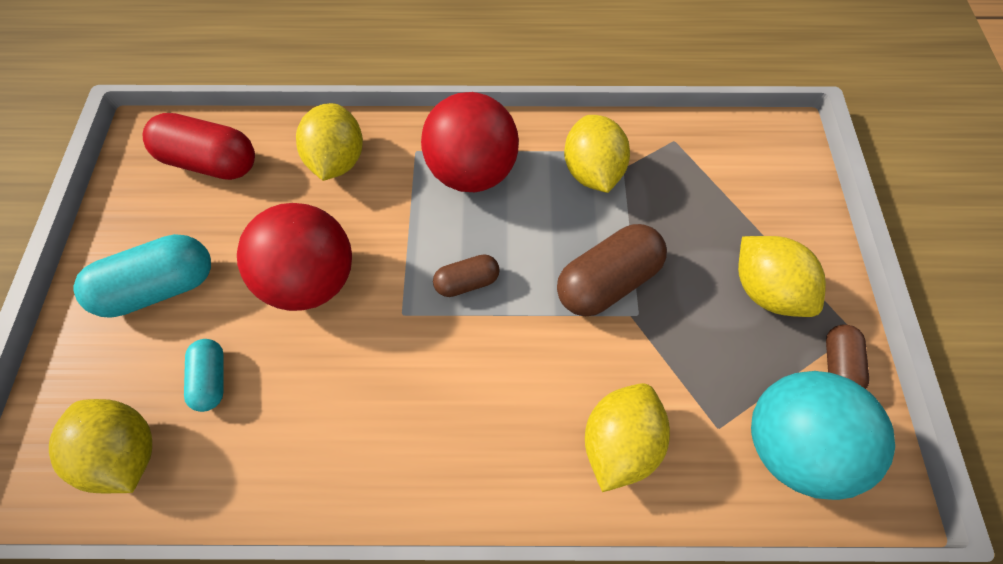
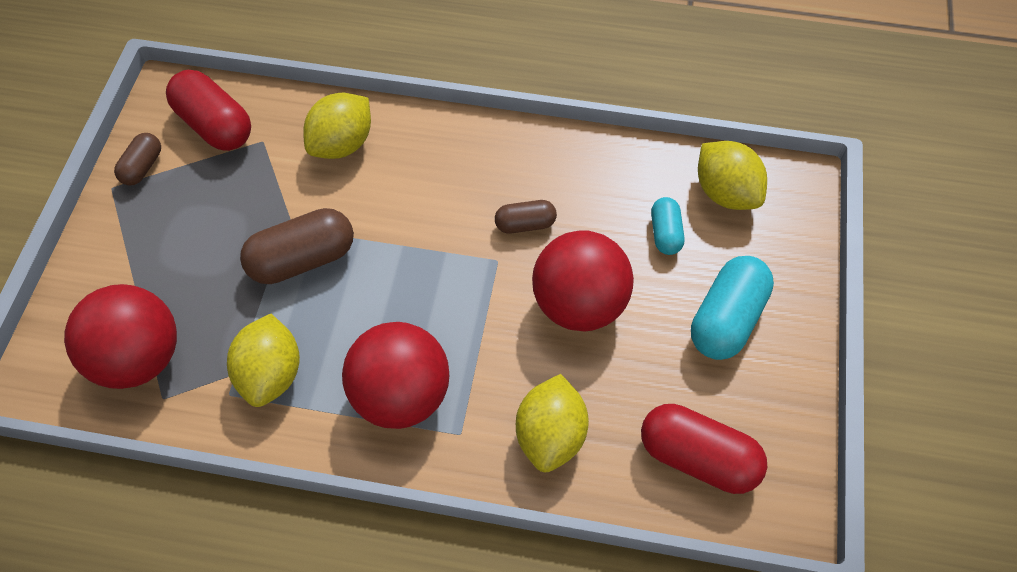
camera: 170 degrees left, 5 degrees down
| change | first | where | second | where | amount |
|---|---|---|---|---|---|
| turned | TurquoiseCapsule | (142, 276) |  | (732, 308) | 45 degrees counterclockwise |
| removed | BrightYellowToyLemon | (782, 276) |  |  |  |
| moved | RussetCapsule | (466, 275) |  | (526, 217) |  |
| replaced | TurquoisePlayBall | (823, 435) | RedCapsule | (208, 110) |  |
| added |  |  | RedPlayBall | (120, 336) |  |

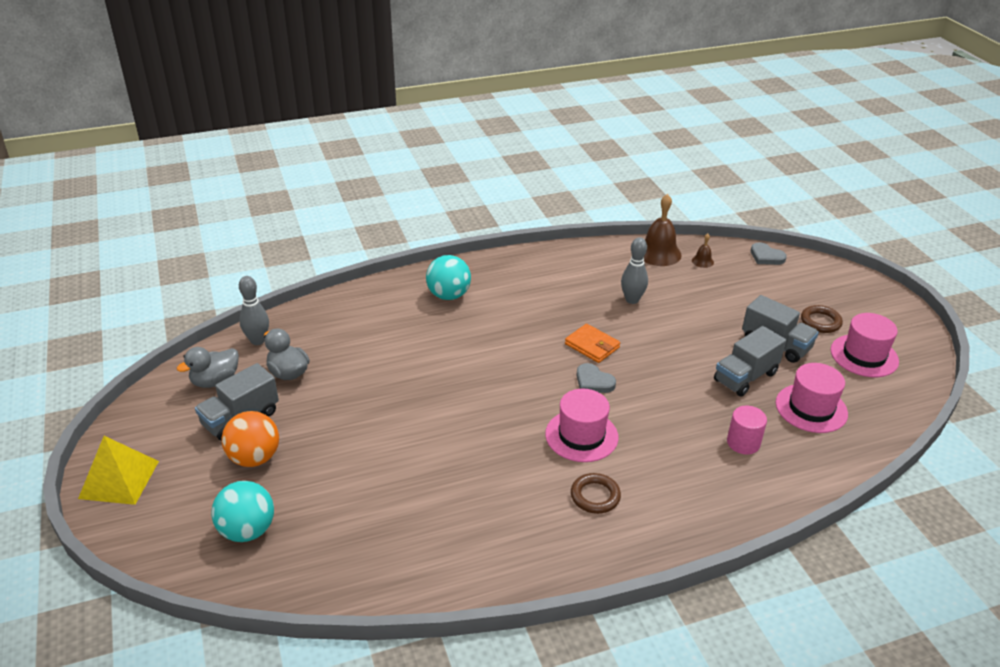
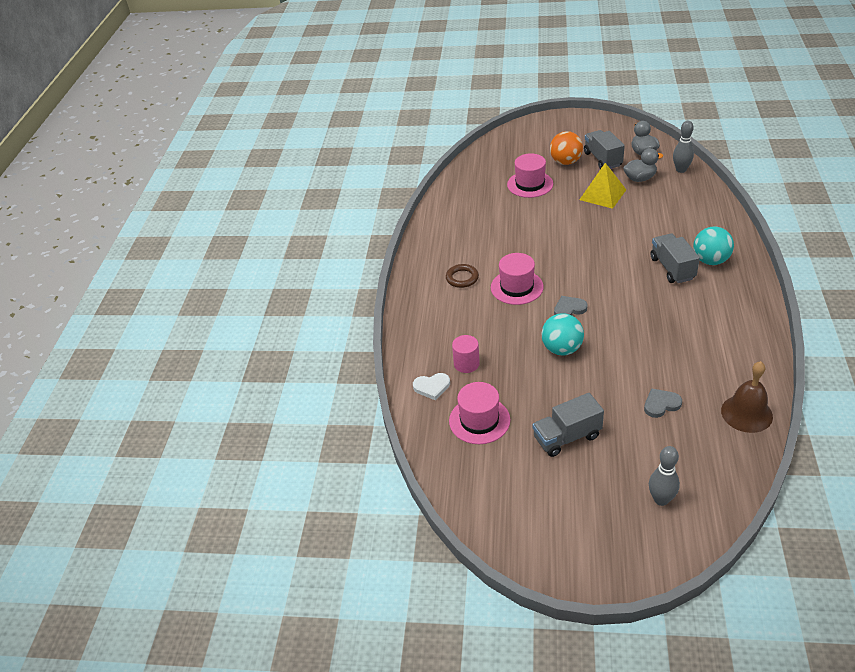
camera: 120 degrees right, 5 degrees up
| change | first | where | second | where | amount |
|---|---|---|---|---|---|
| removed | RussetBell | (703, 251) |  |  |  |
| moved | AshGreyBowlingPin | (634, 270) |  | (664, 476) |  |
| moved | AshGreyHeart | (769, 253) |  | (663, 403) |  |
| removed | RussetTorus | (822, 319) |  |  |  |
| moved | PinkTallHat | (865, 345) |  | (530, 175) |  |
| removed | OrangeColouredWallet | (592, 343) |  |  |  |
| moved | AshGreyTruck | (750, 361) |  | (675, 258) |  |
| moved | BrightYellowPyramid | (118, 470) |  | (602, 186) |  |
| moved | TurquoisePlayBall | (242, 511) |  | (562, 334) |  |
| added |  |  | PureWhiteHeart | (431, 386) |  |

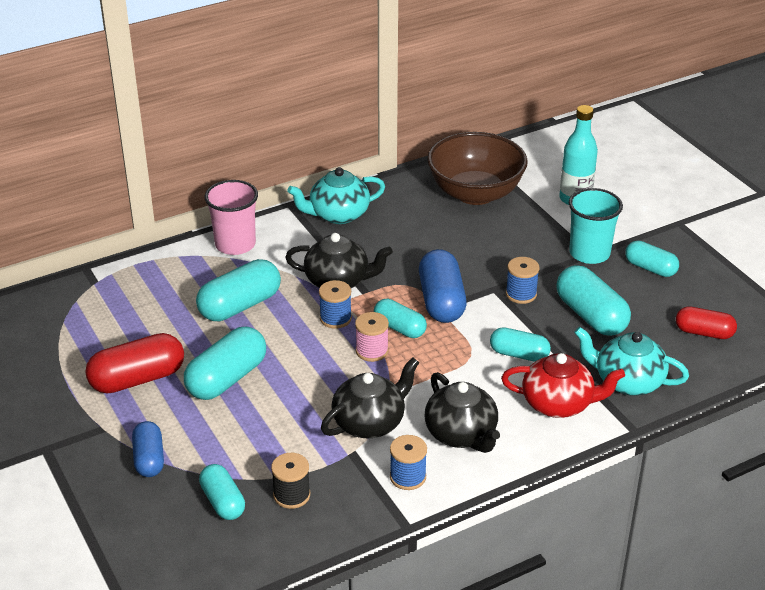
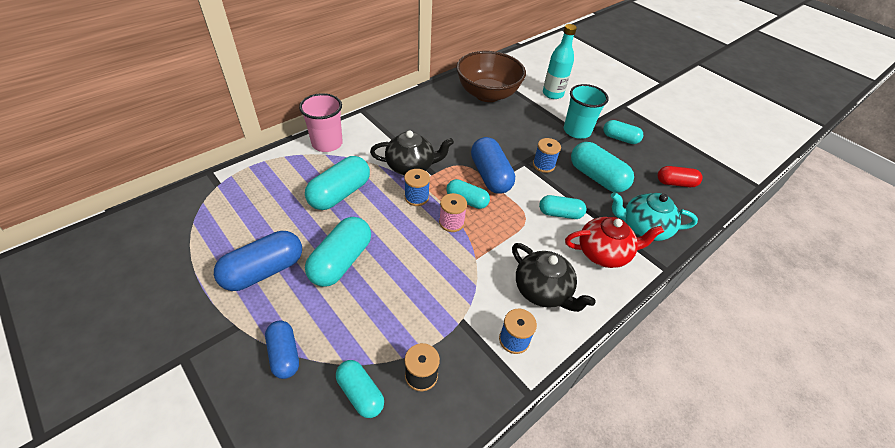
camera: 15 degrees left, 10 degrees up
| change | first | where | second | where | amount |
|---|---|---|---|---|---|
| removed | TurquoiseTeaPot | (336, 195) |  |  |  |
| recoloured | RedCapsule | (134, 363) | CobaltCapsule | (258, 261) |  |
| removed | EbonyTeaPot | (370, 398) |  |  |  |

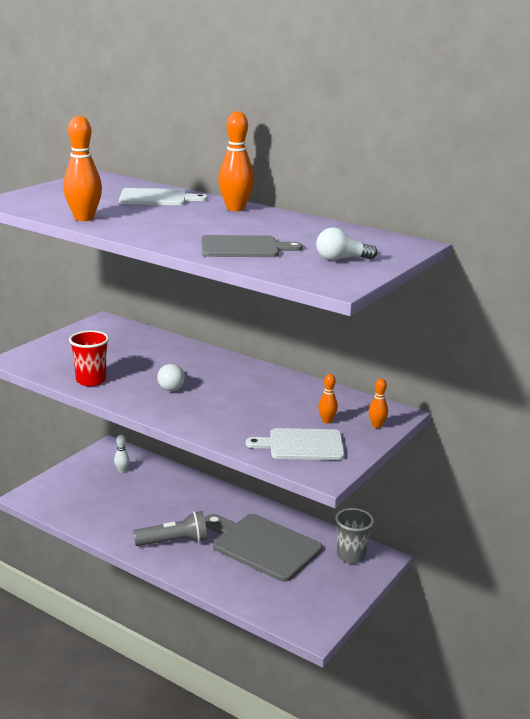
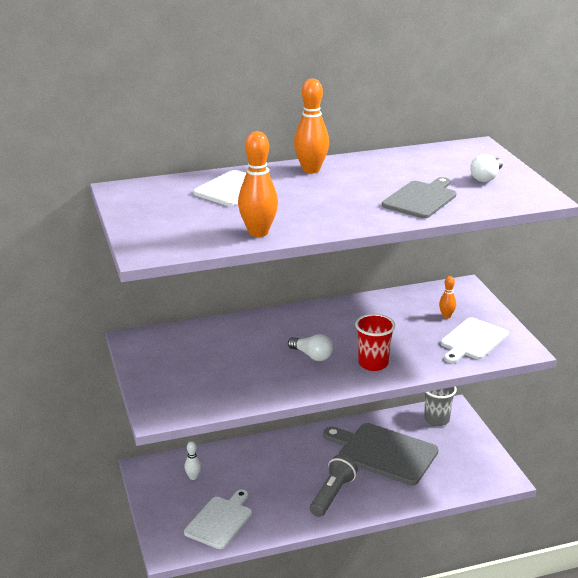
camera: 50 degrees left, 5 degrees up
| change | first | where | second | where | amount |
|---|---|---|---|---|---|
| moved | RedBeaker | (89, 358) |  | (375, 342) |  |
| removed | OrangeColouredBowlingPin | (378, 403) |  |  |  |
| turned | AshGreyBreadBoard | (263, 548) |  | (380, 454) | 45 degrees clockwise |
| added |  |  | PureWhiteBreadBoard | (218, 519) |  |

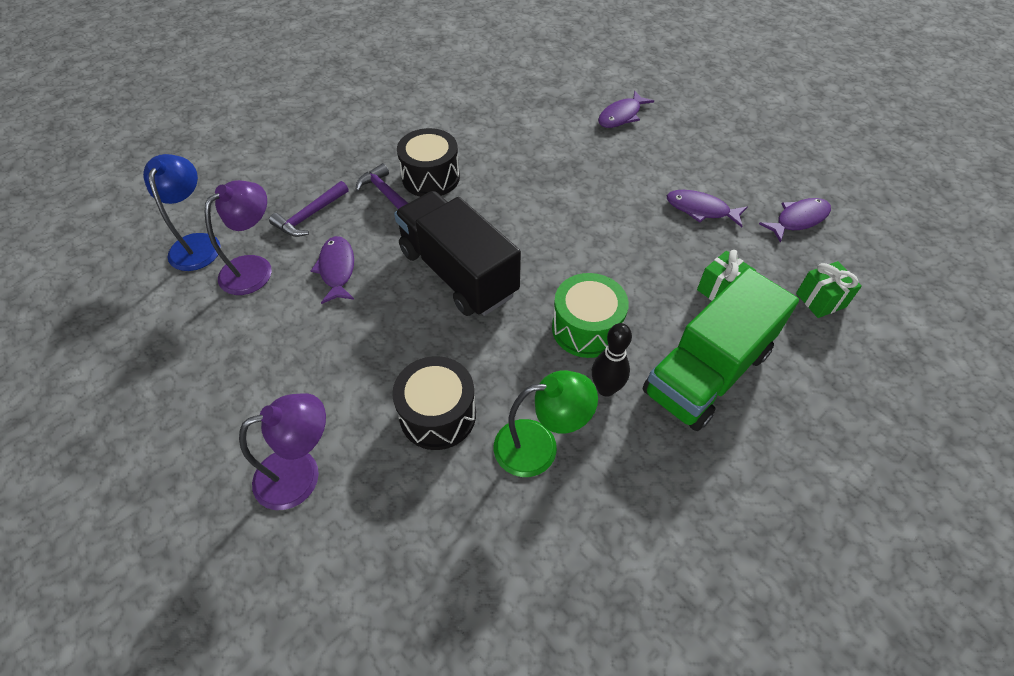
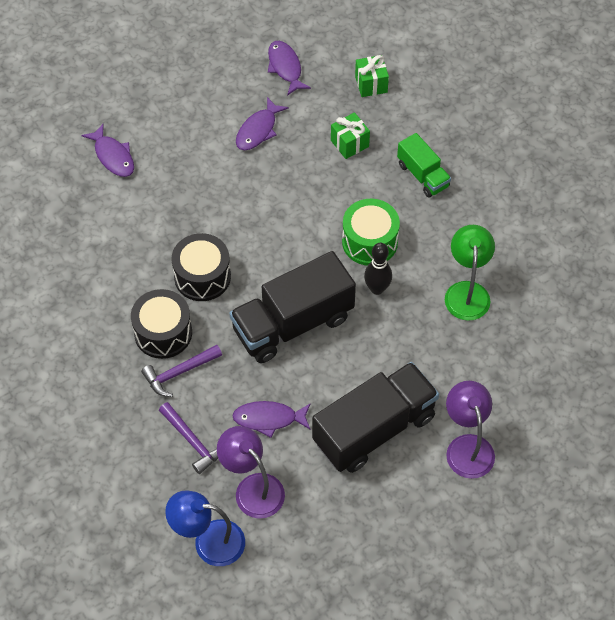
camera: 80 degrees left, 5 degrees up
| change | first | where | second | where | amount |
|---|---|---|---|---|---|
| resized | GreenTruck | (721, 349) |  | (424, 165) | x0.53 |
| moved | EbonyBowlingPin | (612, 360) |  | (378, 269) |  |
| moved | EbonyDrum | (434, 403) |  | (201, 267) |  |
| added |  |  | EbonyTruck | (375, 417) |  |

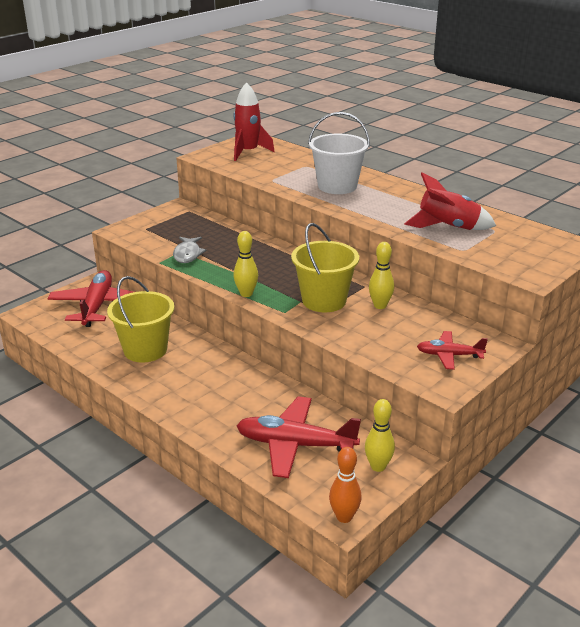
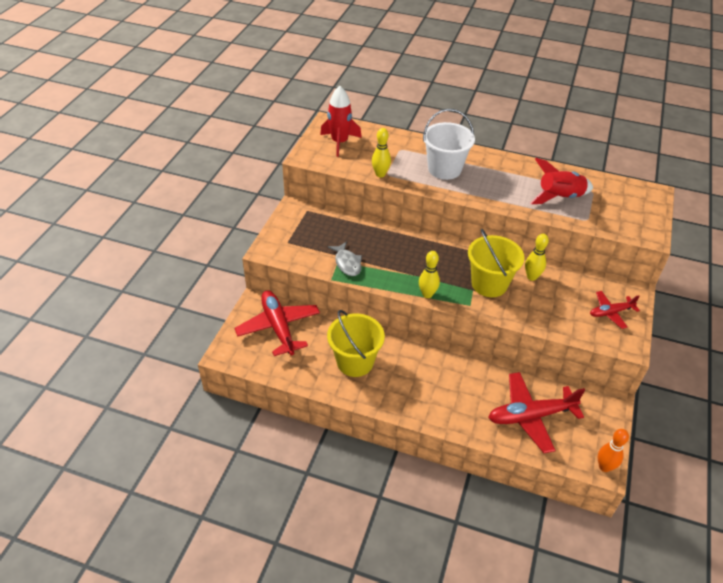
camera: 25 degrees left, 15 degrees up
| change | first | where | second | where | amount |
|---|---|---|---|---|---|
| moved | BrightYellowBowlingPin | (380, 435) |  | (381, 152) |  |

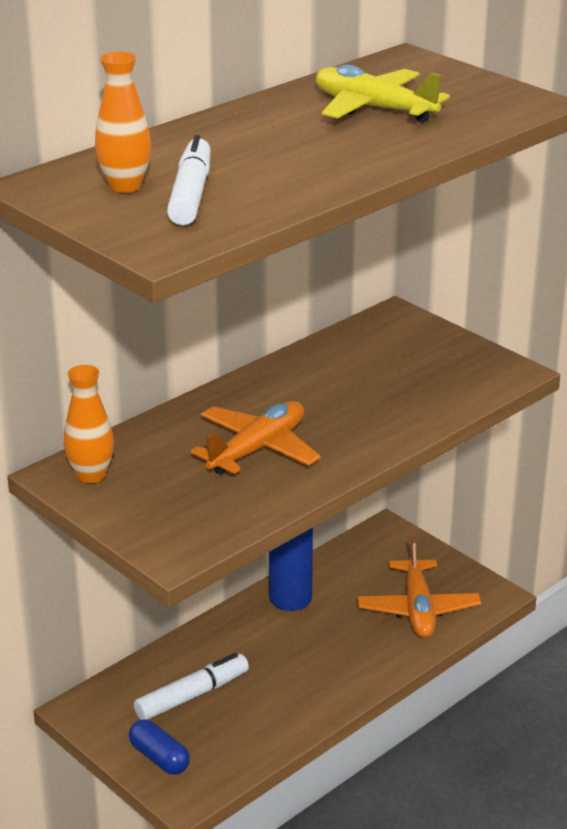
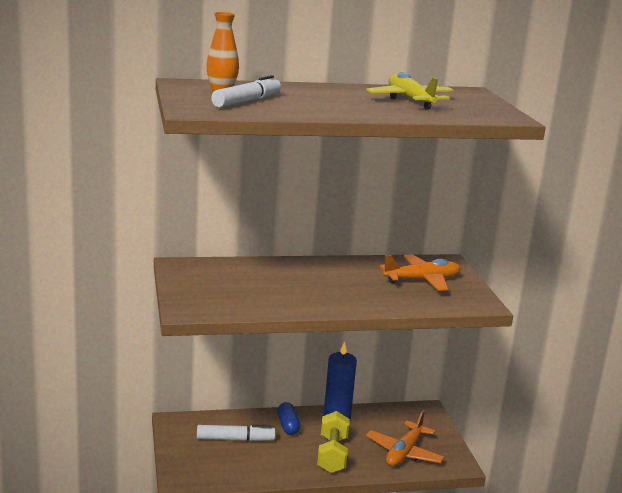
camera: 30 degrees right, 10 degrees down
| change | first | where | second | where | amount |
|---|---|---|---|---|---|
| removed | OrangeColouredVase | (89, 424) |  |  |  |
| moved | OrangeColouredPlane | (256, 438) |  | (420, 272) |  |
| moved | CobaltCapsule | (159, 747) |  | (288, 418) |  |
| added |  |  | BrightYellowHandWeight | (333, 442) |  |

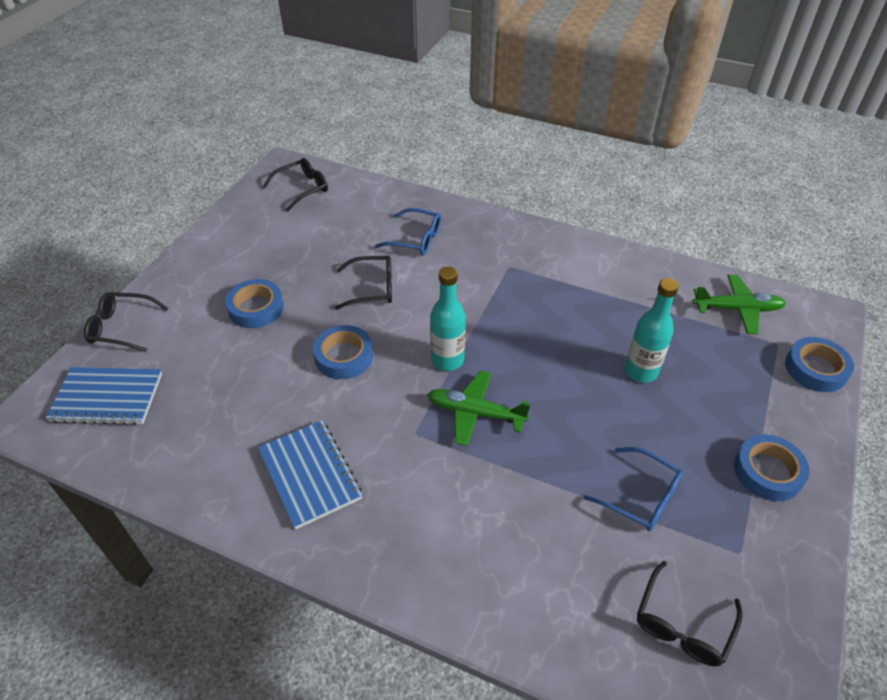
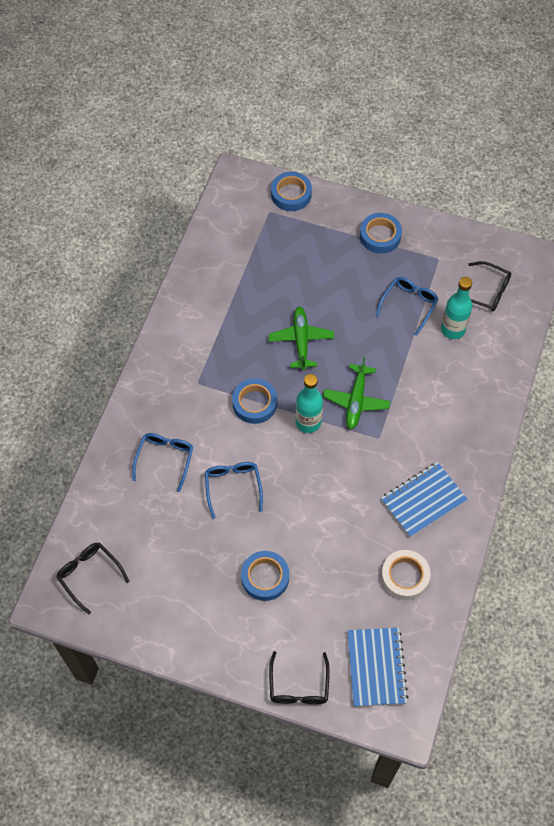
camera: 95 degrees left, 15 degrees up
| change | first | where | second | where | amount |
|---|---|---|---|---|---|
| recoloured | EbonyGlasses | (363, 283) | CobaltGlasses | (234, 490) |  |
| moved | GreenPlane | (739, 304) |  | (301, 338) |  |
| moved | TurquoiseBottle | (652, 330) |  | (456, 308) |  |
| moved | CobaltTape | (343, 352) |  | (254, 401) |  |
| added |  |  | PureWhiteTape | (405, 575) |  |

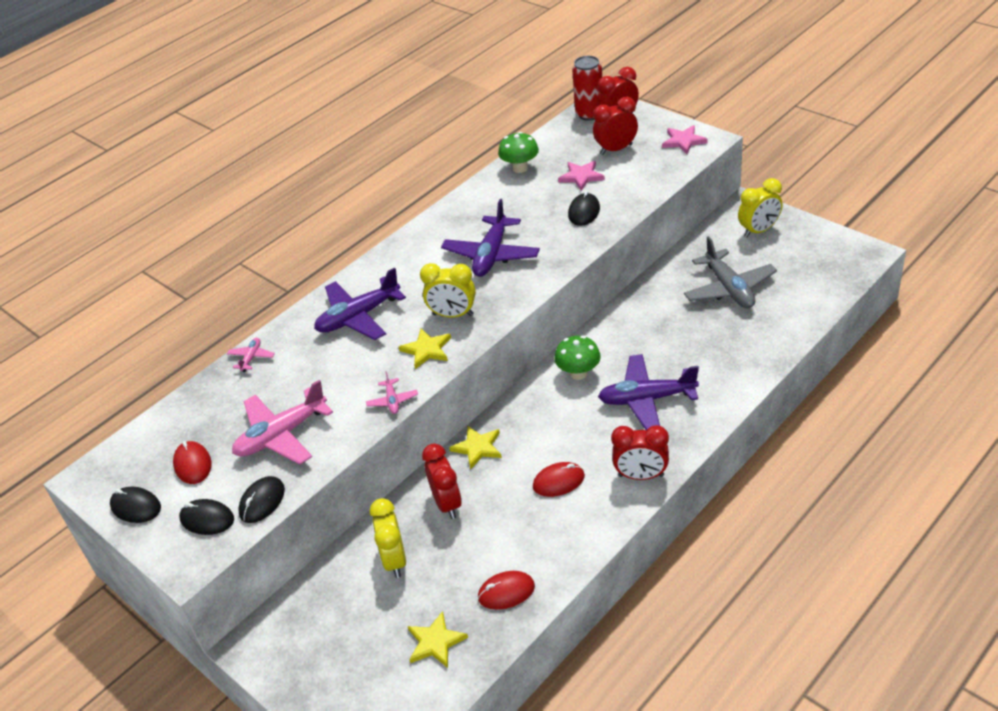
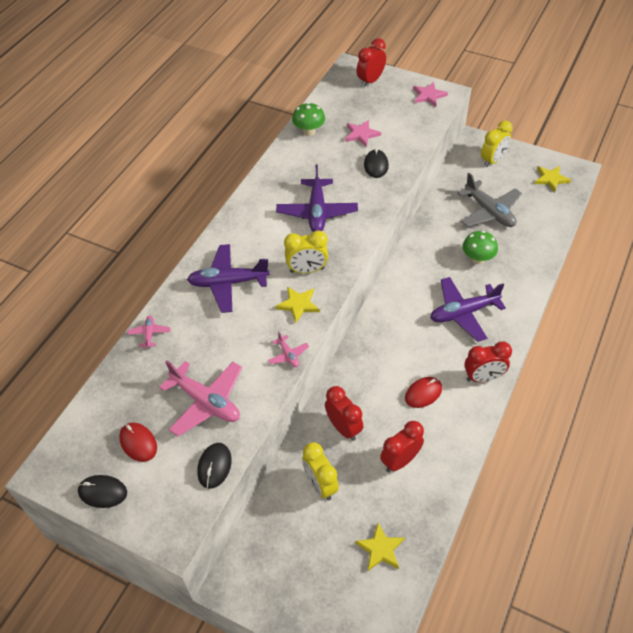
camera: 20 degrees left, 10 degrees up
| change | first | where | second | where | amount |
|---|---|---|---|---|---|
| removed | RedCan | (587, 88) |  |  |  |
| moved | RedAlarmClock | (615, 126) |  | (402, 446) |  |
| turned | RoyalPurplePlane | (360, 304) |  | (228, 278) | 45 degrees clockwise |
| moved | GreenFungus | (577, 357) |  | (480, 247) |  |
| turned | PinkPlane | (282, 422) |  | (200, 398) | 90 degrees counterclockwise |
| moved | BrightYellowStarShape | (475, 447) |  | (552, 179) |  |
| removed | EbonyMouse | (206, 517) |  |  |  |
| removed | RedMouse | (506, 590) |  |  |  |

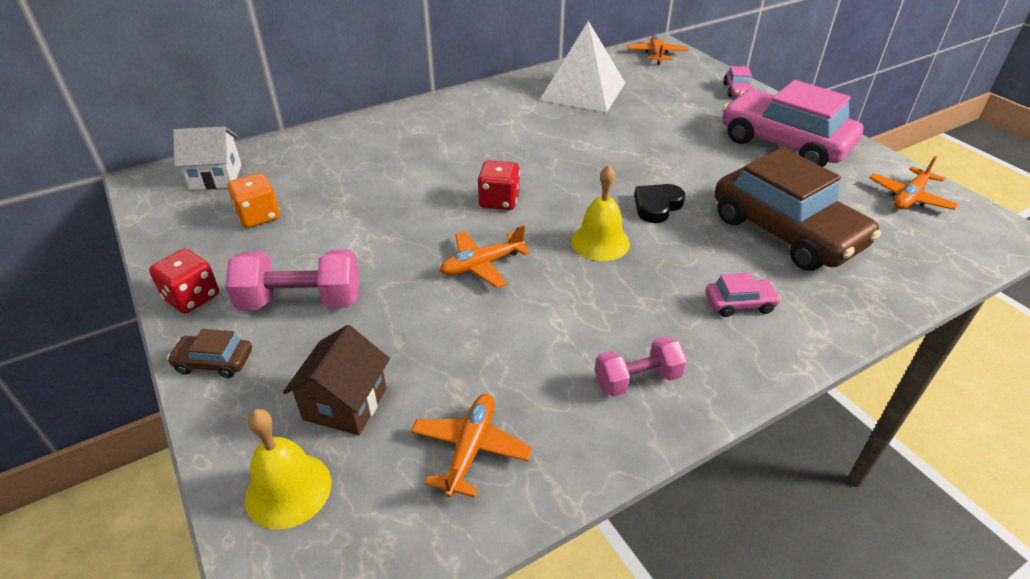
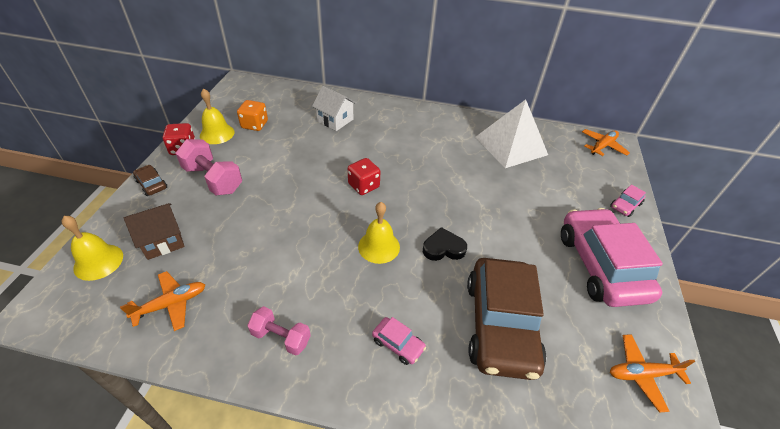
camera: 40 degrees right, 5 degrees up
| change | first | where | second | where | amount |
|---|---|---|---|---|---|
| moved | PureWhiteCottage | (207, 158) |  | (334, 108) |  |
| removed | OrangeColouredPlane | (484, 256) |  |  |  |
| added |  |  | BrightYellowBell | (217, 116) |  |

